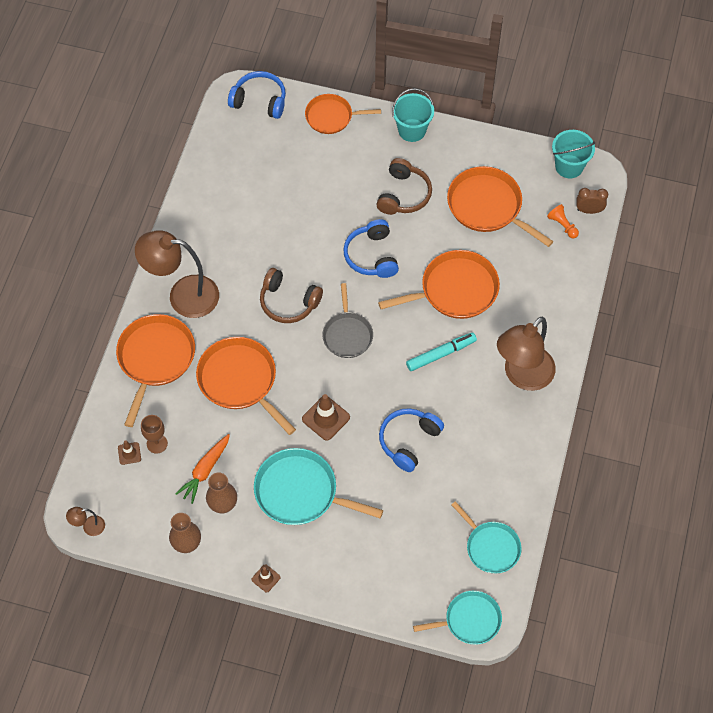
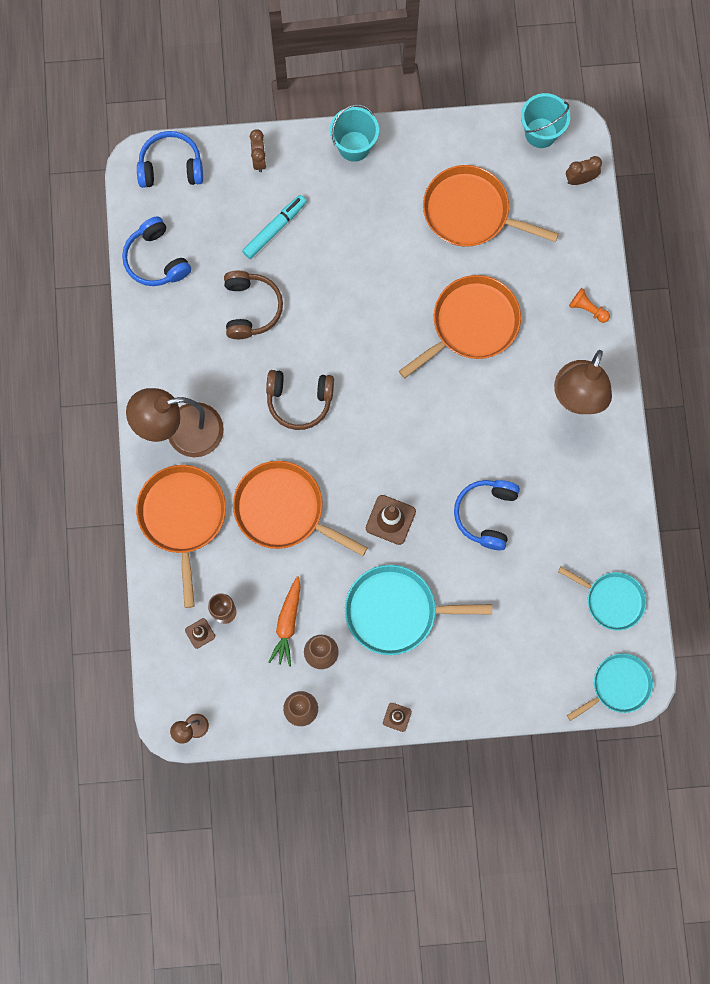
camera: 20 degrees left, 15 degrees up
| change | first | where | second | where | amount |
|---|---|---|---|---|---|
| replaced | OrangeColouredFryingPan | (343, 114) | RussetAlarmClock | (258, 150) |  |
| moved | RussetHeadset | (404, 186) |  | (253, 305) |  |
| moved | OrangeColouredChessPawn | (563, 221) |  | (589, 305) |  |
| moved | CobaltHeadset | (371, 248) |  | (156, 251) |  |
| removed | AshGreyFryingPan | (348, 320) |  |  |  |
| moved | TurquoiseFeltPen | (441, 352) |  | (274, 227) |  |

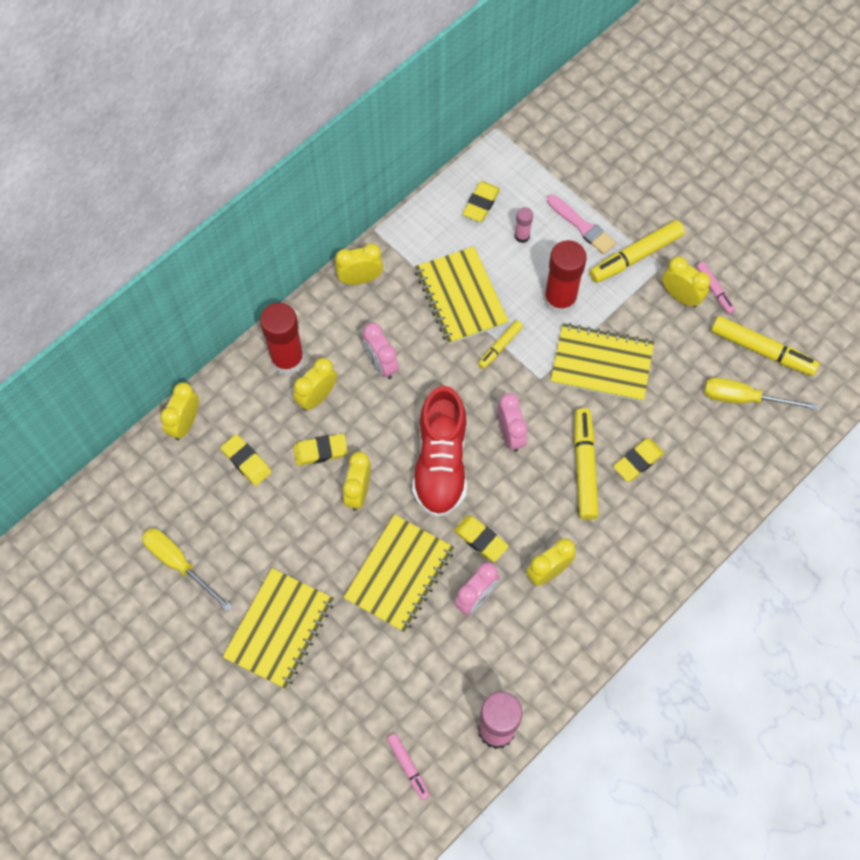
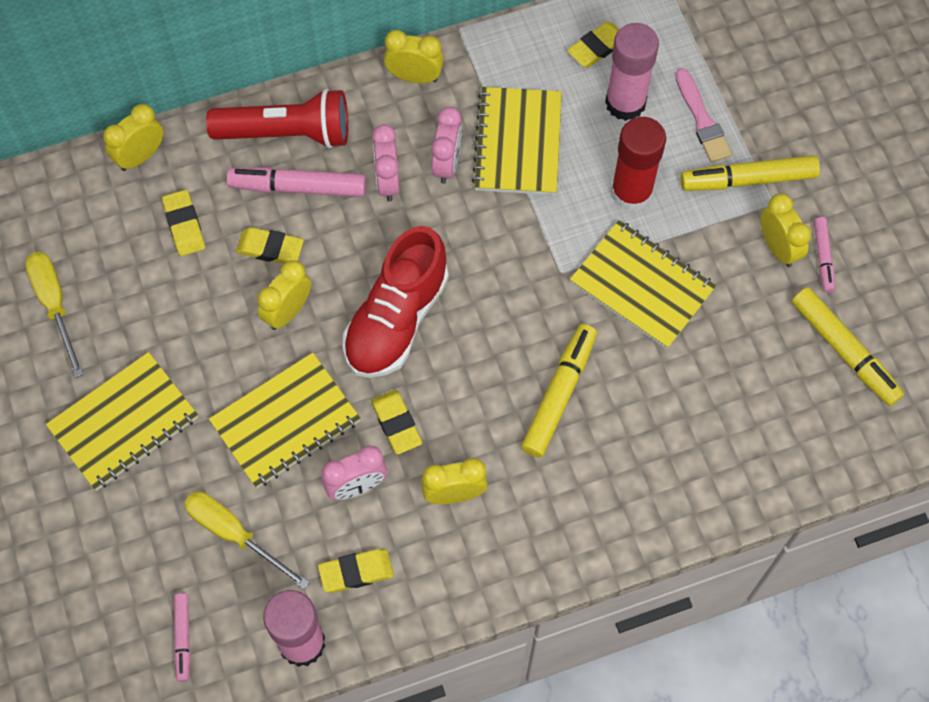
camera: 25 degrees right, 0 degrees up
| change | first | where | second | where | amount |
|---|---|---|---|---|---|
| resized | PinkGlueStick | (524, 225) |  | (632, 72) | x2.08 |
| replaced | RedGlueStick | (282, 339) | RedTorch | (277, 118) |  |
| removed | BrightYellowFeltPen | (500, 344) |  |  |  |
| replaced | BrightYellowAlarmClock | (315, 384) | PinkFeltPen | (296, 182) |  |
| moved | BrightYellowFlatScrewdriver | (761, 394) |  | (247, 540) |  |
| moved | PinkAlarmClock | (513, 422) |  | (446, 145) |  |
| moved | BrightYellowPencilEraser | (638, 460) |  | (356, 571) |  |

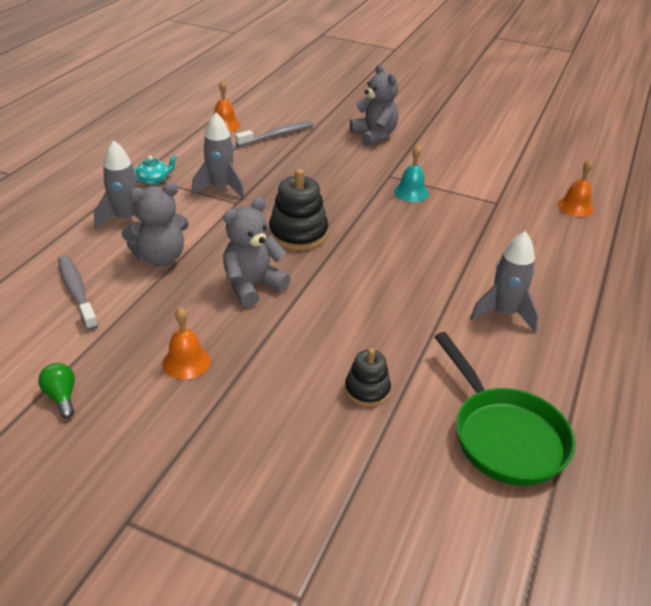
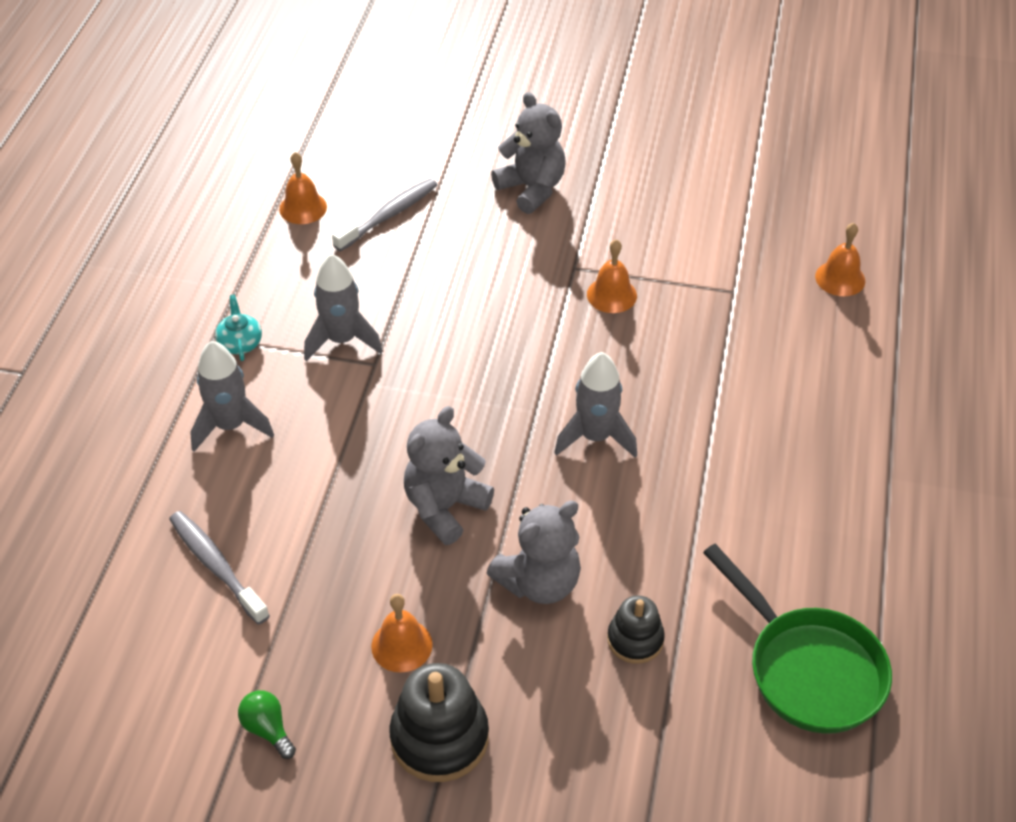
camera: 10 degrees left, 10 degrees up
| change | first | where | second | where | amount |
|---|---|---|---|---|---|
| recoloured | TurquoiseBell | (411, 173) | OrangeColouredBell | (612, 276) |  |
| turned | TurquoiseTeaPot | (155, 170) |  | (238, 328) | 60 degrees counterclockwise |
| moved | EbonyStackingToy | (298, 210) |  | (439, 722) |  |
| moved | AshGreyTeddy | (155, 224) |  | (534, 552) |  |
| moved | AshGreySpaceship | (504, 281) |  | (595, 405) |  |

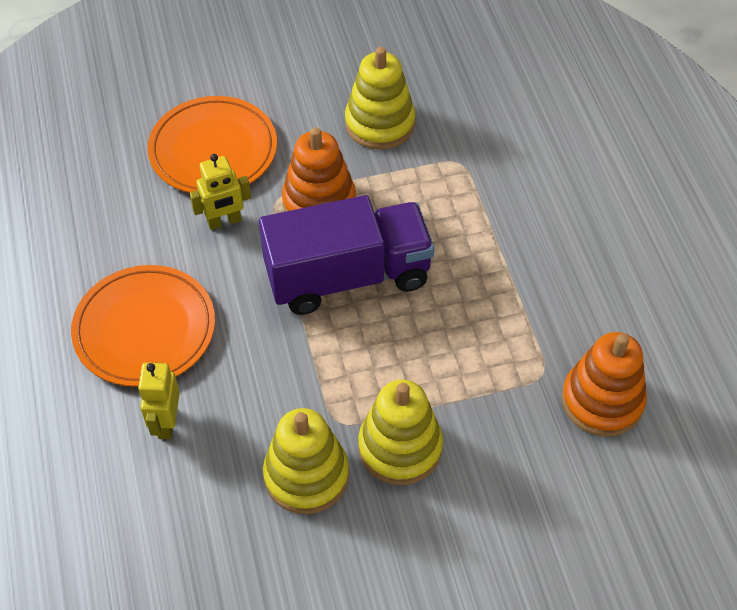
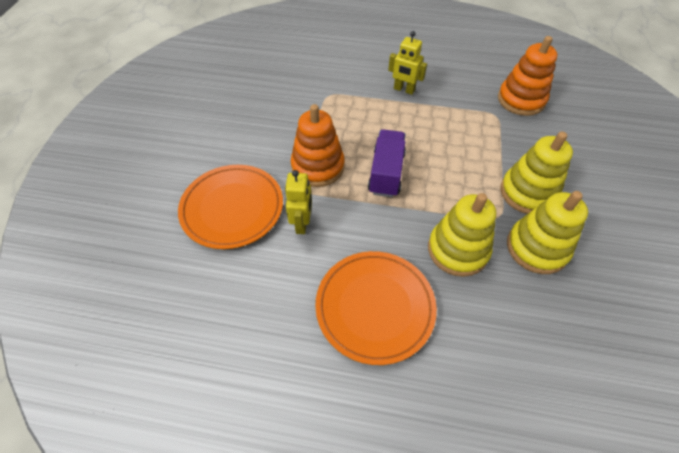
camera: 65 degrees left, 0 degrees up
| change | first | where | second | where | amount |
|---|---|---|---|---|---|
| moved | BrightYellowStackingToy | (380, 98) |  | (462, 235) |  |
| resized | RoyalPurpleTruck | (346, 255) |  | (387, 163) | x0.61 |
| moved | BrightYellowRobot | (159, 401) |  | (407, 63) |  |

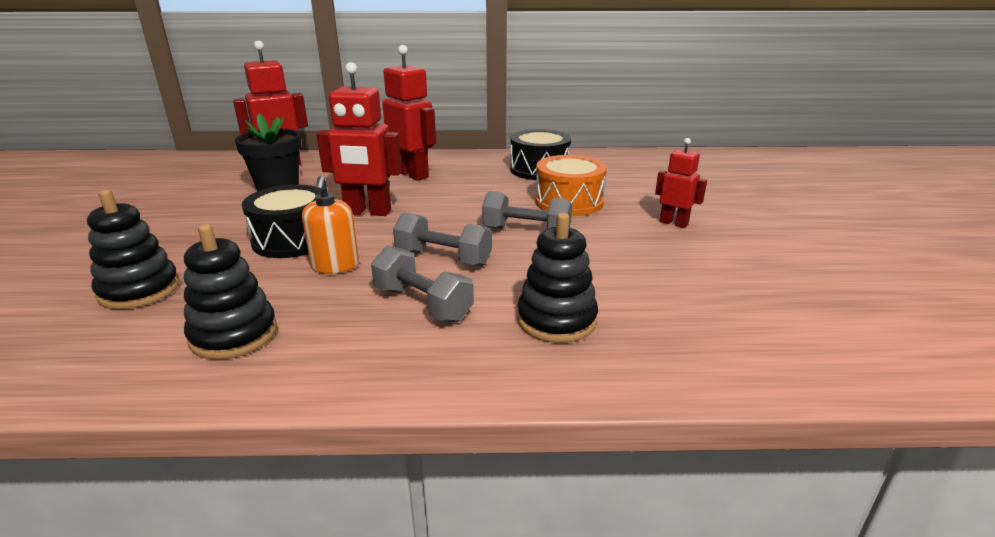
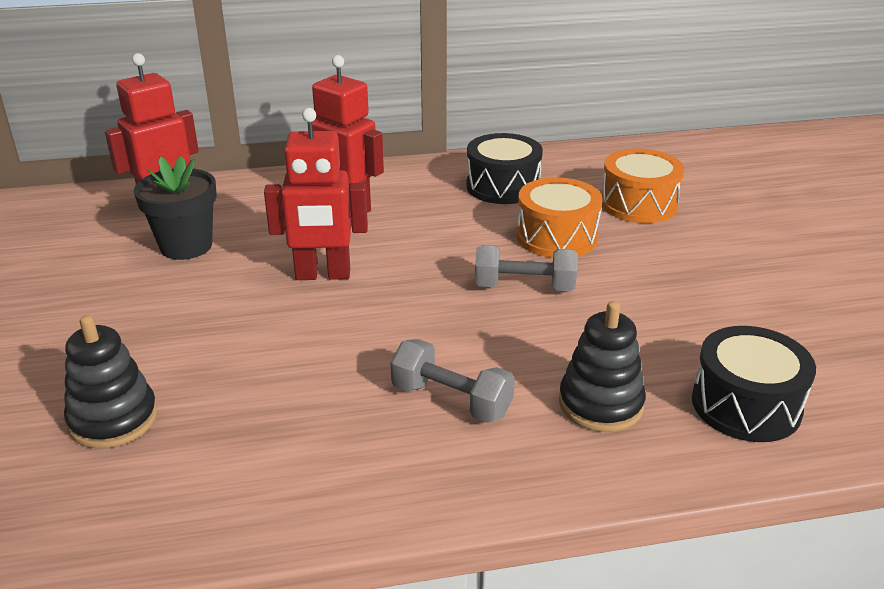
camera: 10 degrees left, 5 degrees up
| change | first | where | second | where | amount |
|---|---|---|---|---|---|
| removed | RedRobot | (681, 183) |  |  |  |
| removed | OrangeColouredSoapPump | (330, 225) |  |  |  |
| moved | EbonyDrum | (280, 221) |  | (754, 384) |  |
| removed | AshGreyHandWeight | (442, 239) |  |  |  |
| removed | EbonyStackingToy | (230, 291) |  |  |  |
| added |  |  | OrangeColouredDrum | (642, 186) |  |

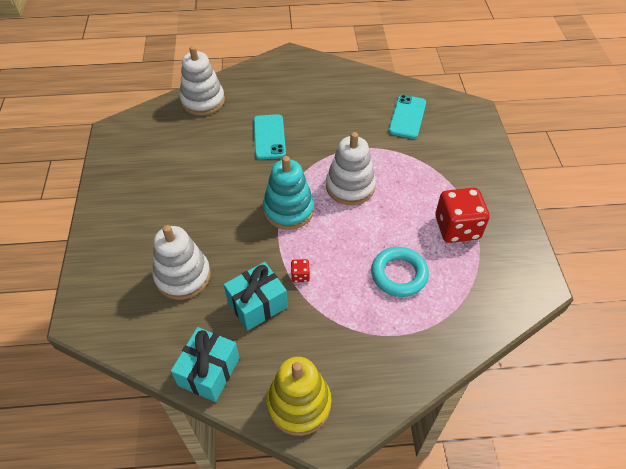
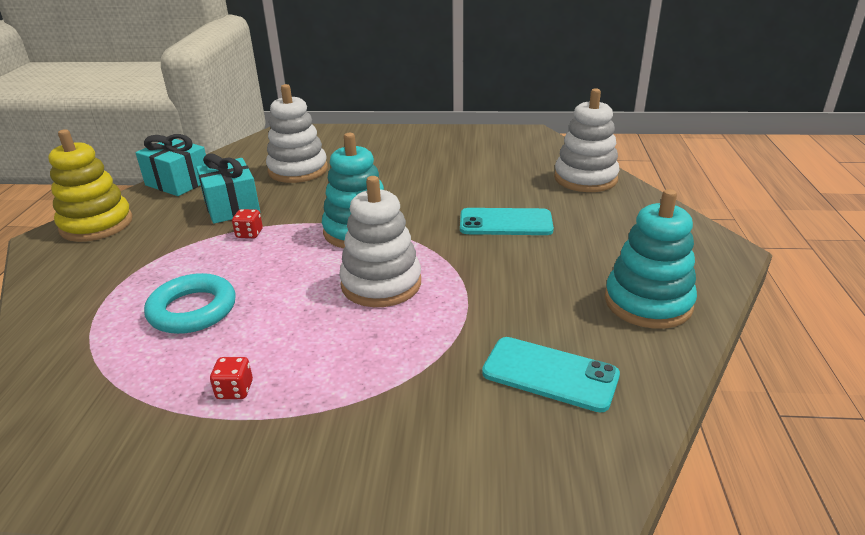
camera: 100 degrees right, 20 degrees down
| change | first | where | second | where | amount |
|---|---|---|---|---|---|
| resized | RedDice | (462, 215) |  | (231, 378) | x0.42 |
| added |  |  | TurquoiseStackingToy | (651, 259) |  |

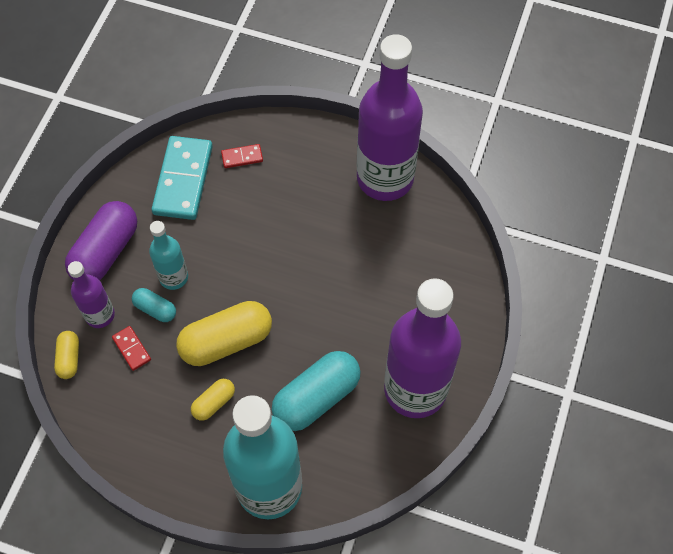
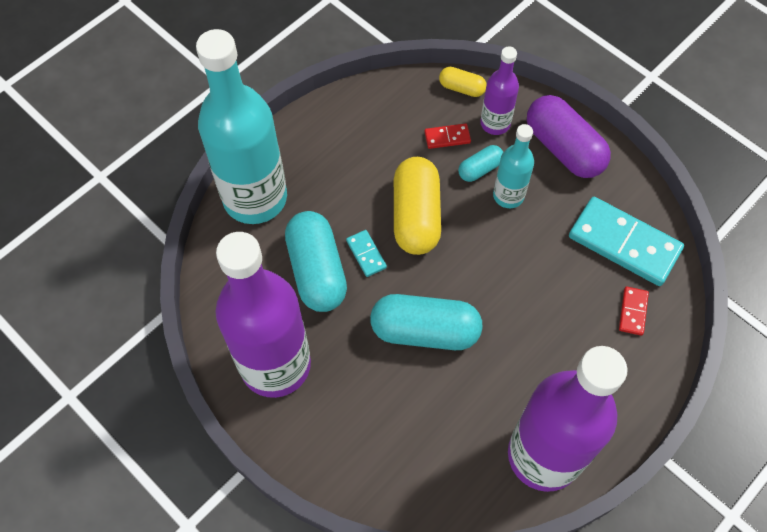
camera: 115 degrees right, 0 degrees up
| change | first | where | second | where | amount |
|---|---|---|---|---|---|
| removed | BrightYellowCapsule | (213, 400) |  |  |  |
| added |  |  | TurquoiseDominoTile | (366, 253) |  |
| added |  |  | TurquoiseCapsule | (426, 322) |  |

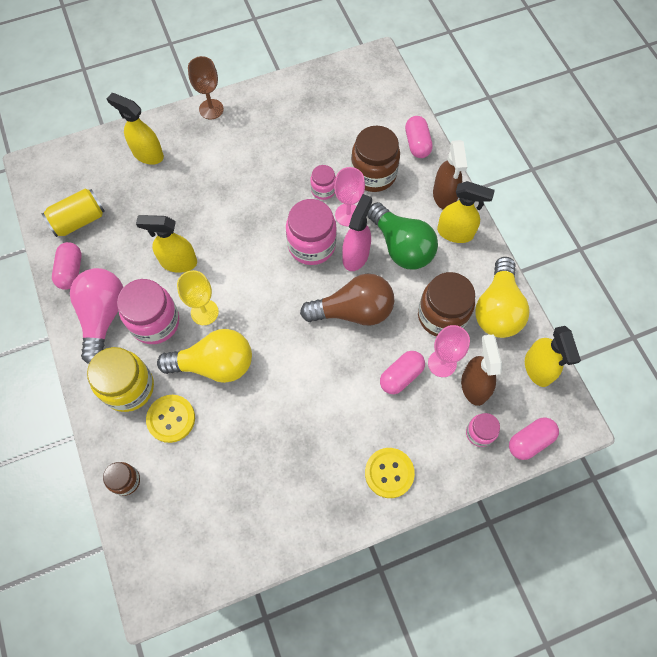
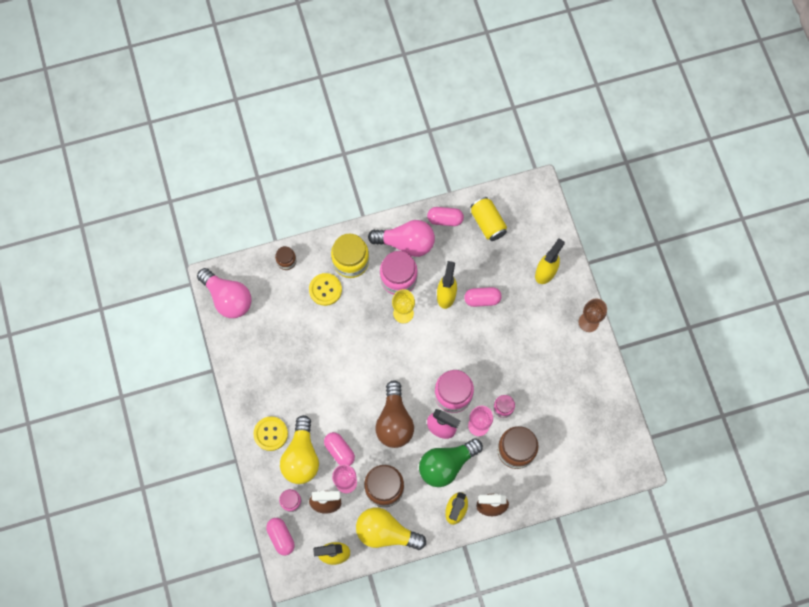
camera: 95 degrees right, 5 degrees up
| change | first | where | second | where | amount |
|---|---|---|---|---|---|
| moved | PinkCapsule | (419, 137) |  | (483, 297) |  |
| moved | BrightYellowLightbulb | (204, 356) |  | (299, 449) |  |
| added |  |  | PinkLightbulb | (224, 293) |  |

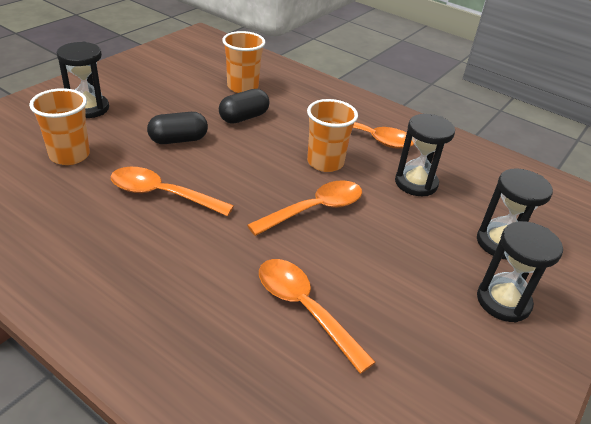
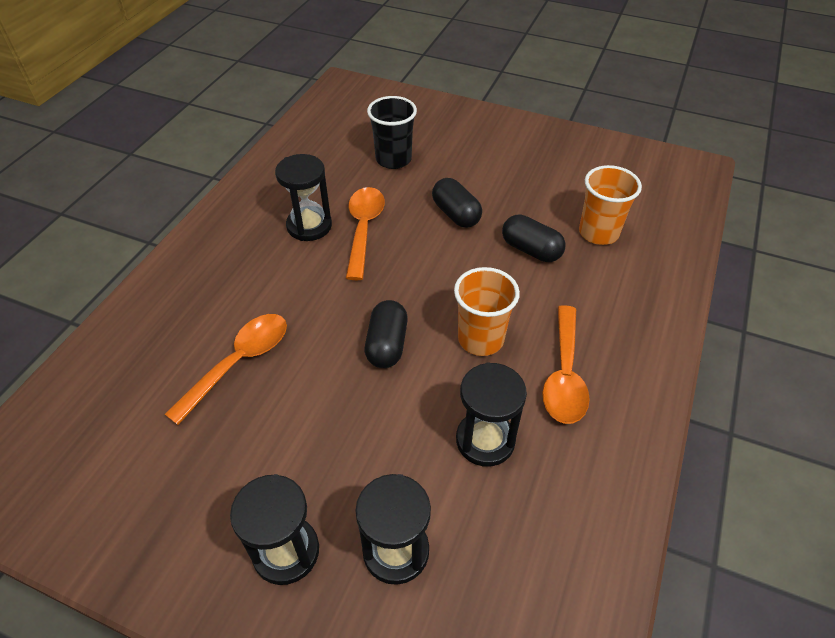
camera: 80 degrees right, 10 degrees up
| change | first | where | second | where | amount |
|---|---|---|---|---|---|
| moved | EbonyHourglass | (83, 80) |  | (303, 197) |  |
| recoloured | OrangeColouredBeaker | (59, 126) | EbonyBeaker | (392, 132) |  |
| replaced | OrangeColouredTablespoon | (304, 208) | EbonyCapsule | (386, 334) |  |

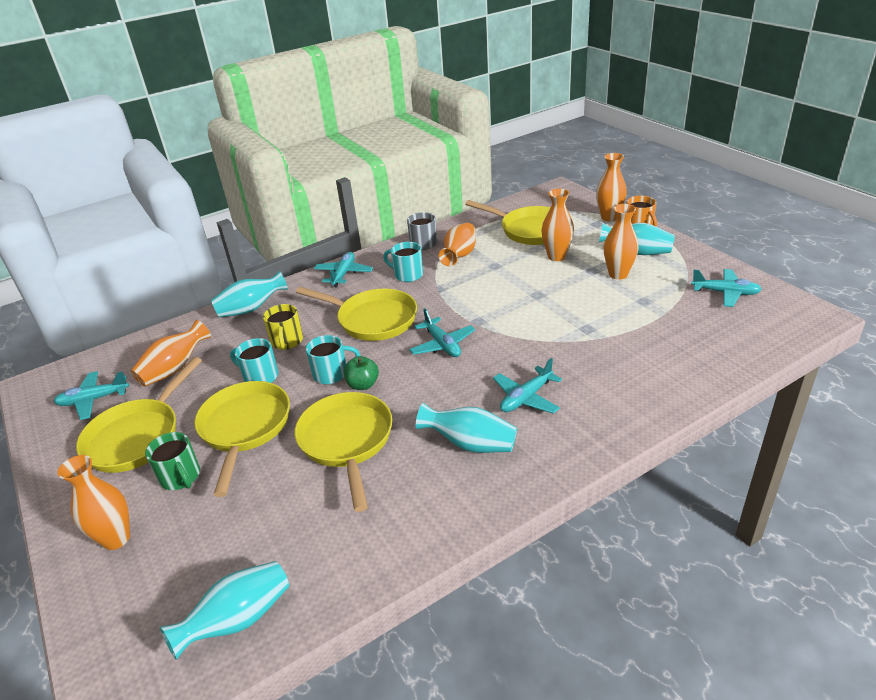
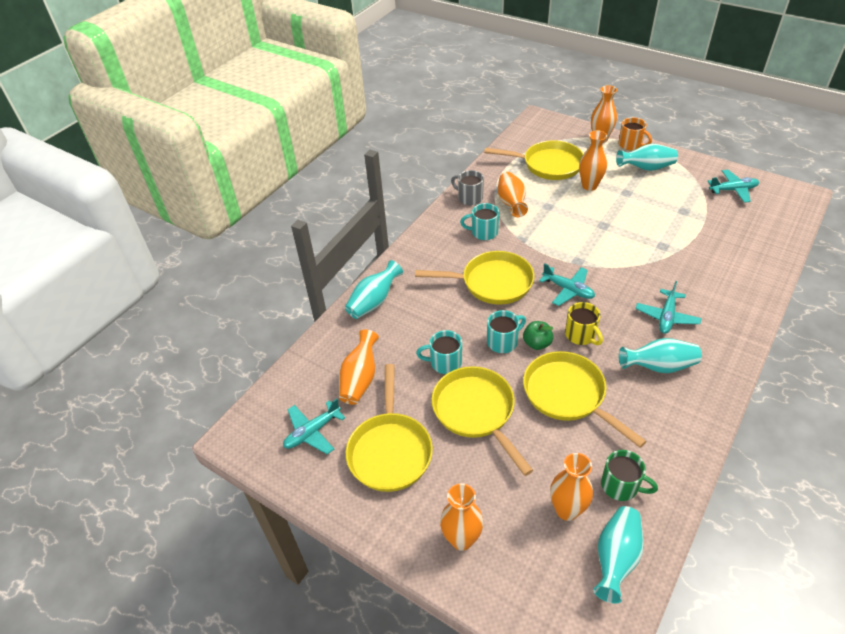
camera: 25 degrees left, 10 degrees up
| change | first | where | second | where | amount |
|---|---|---|---|---|---|
| moved | OrangeColouredVase | (621, 242) |  | (571, 487) |  |
| removed | TurquoisePlane | (343, 269) |  |  |  |
| moved | BrightYellowTeaMug | (283, 327) |  | (584, 323) |  |
| moved | GreenTeaMug | (172, 461) |  | (629, 475) |  |

